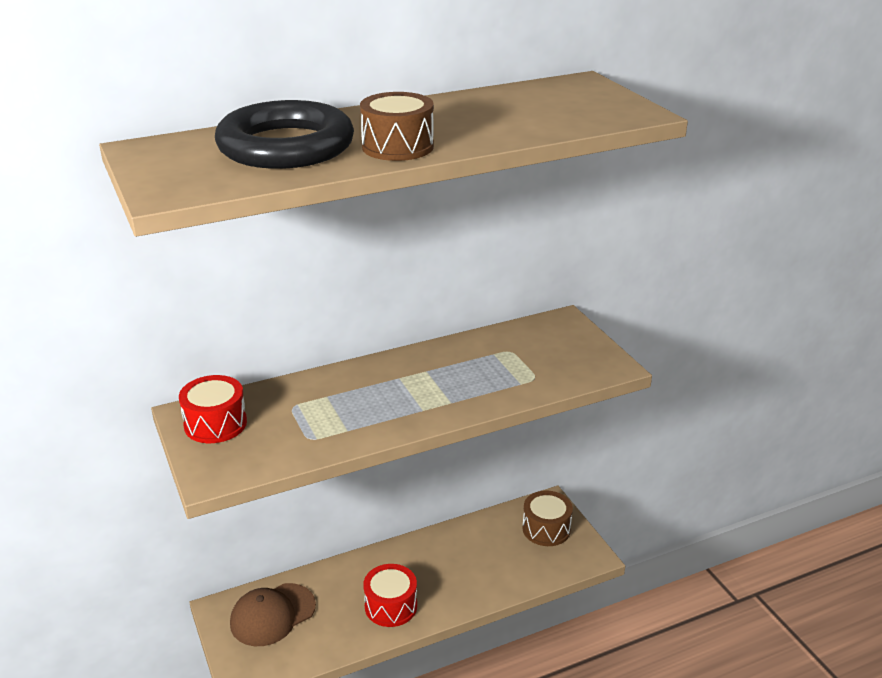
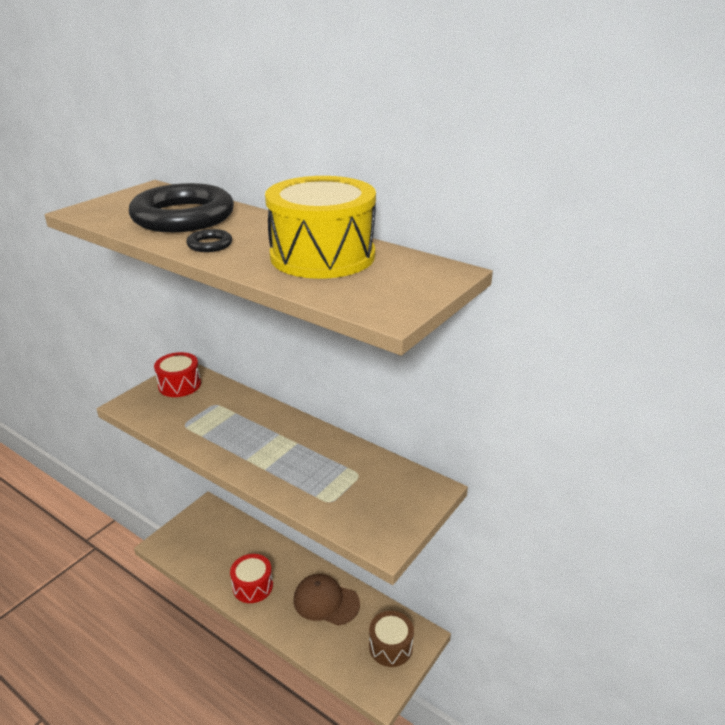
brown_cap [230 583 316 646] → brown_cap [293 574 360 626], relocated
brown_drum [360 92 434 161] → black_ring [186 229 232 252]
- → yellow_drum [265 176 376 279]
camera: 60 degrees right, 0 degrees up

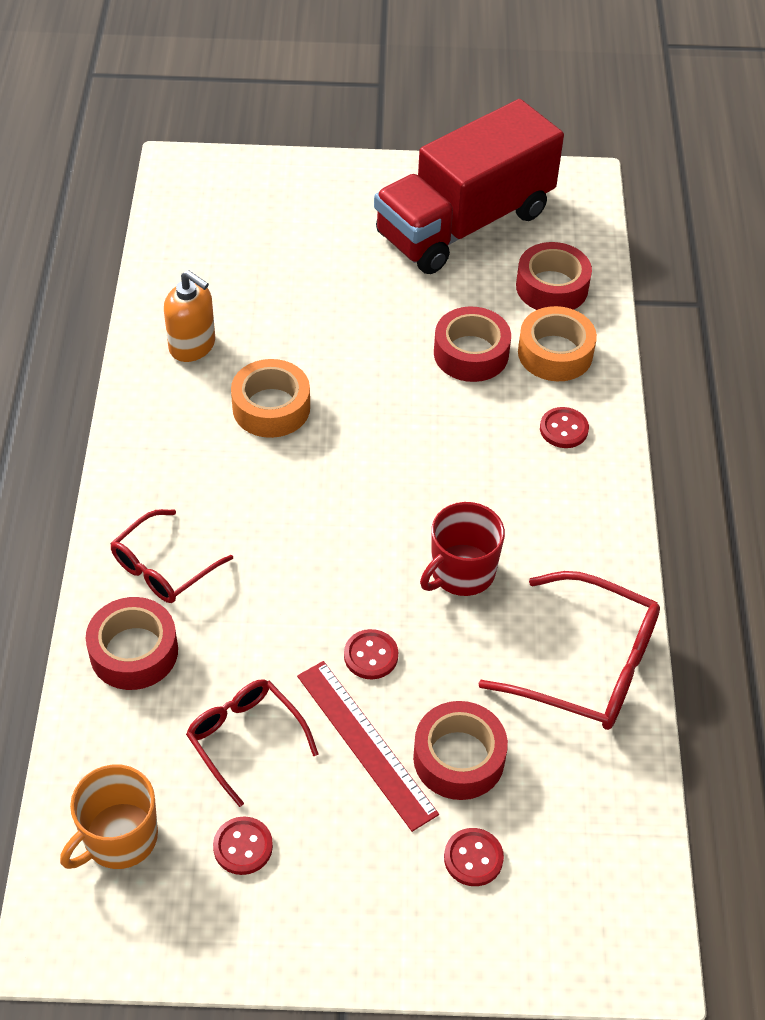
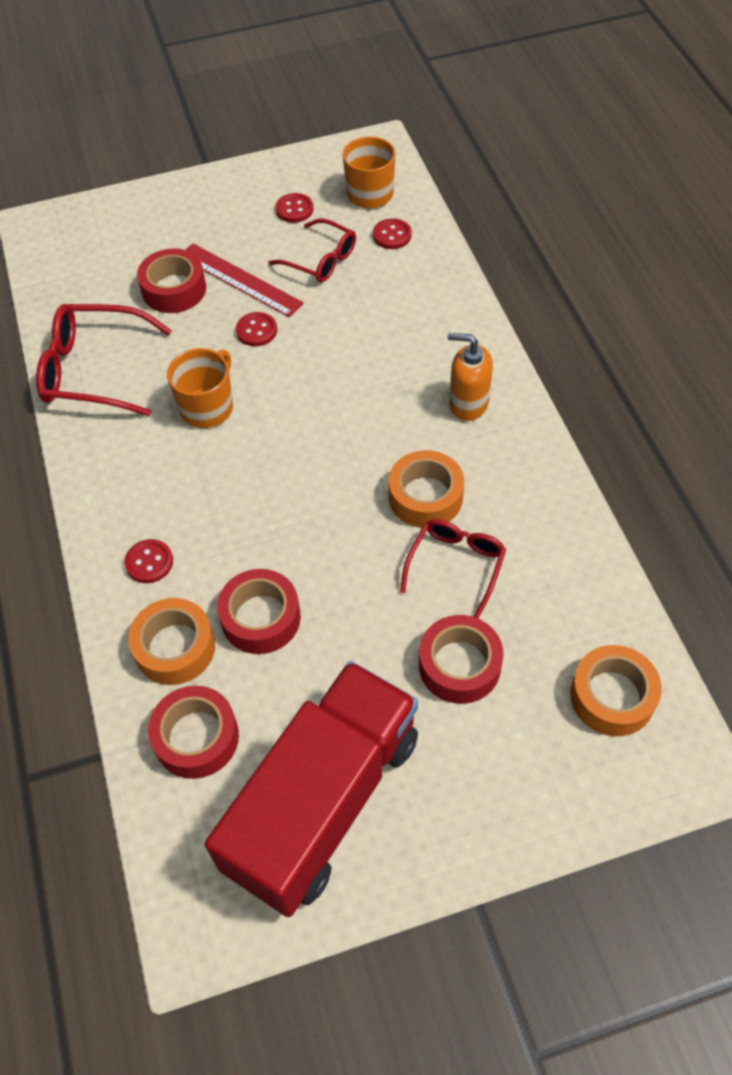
red_tape [86 597 178 690] → red_tape [419 615 503 704], relocated
red_glasses [110 509 233 603] → red_glasses [400 519 506 618], relocated
orange_soap_dispenser [164 270 215 362] → orange_soap_dispenser [448 333 493 421], relocated
red_mug [420 502 505 596] → orange_mug [167 348 233 428]
red_button [444 828 504 886] → red_button [373 218 412 249], relocated
- → orange_tape [570 645 662 736]
camera: 165 degrees right, 5 degrees up

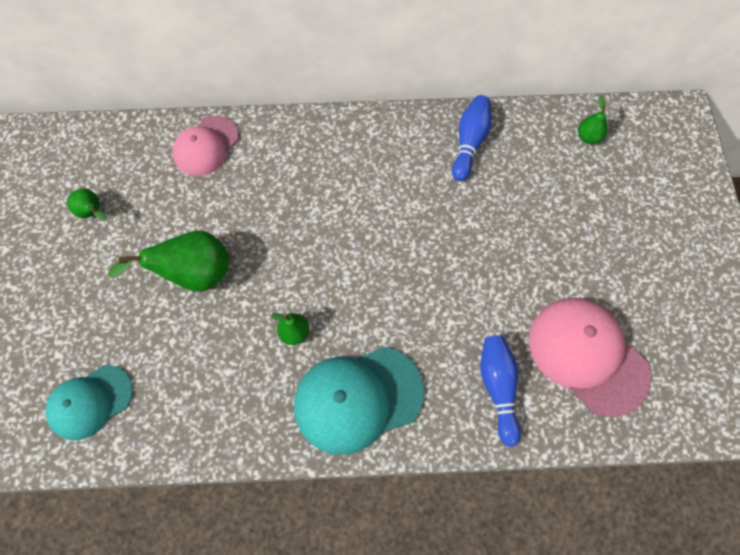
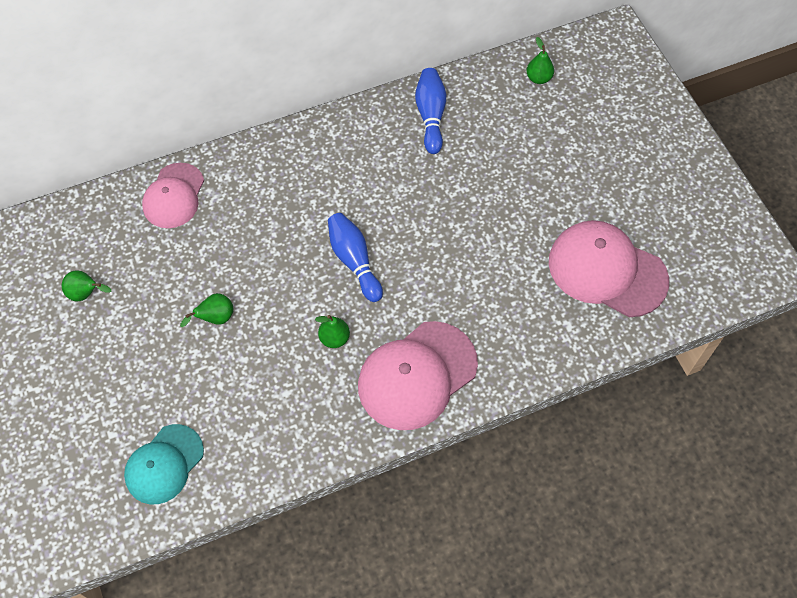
green_pear [108 231 229 292] → green_pear [180 293 233 327], x0.52
turquoise_cap [294 347 424 455] → pink_cap [358 321 478 430]
blue_bowling_pin [480 335 521 447] → blue_bowling_pin [328 213 383 302], relocated
camera: 20 degrees left, 5 degrees down

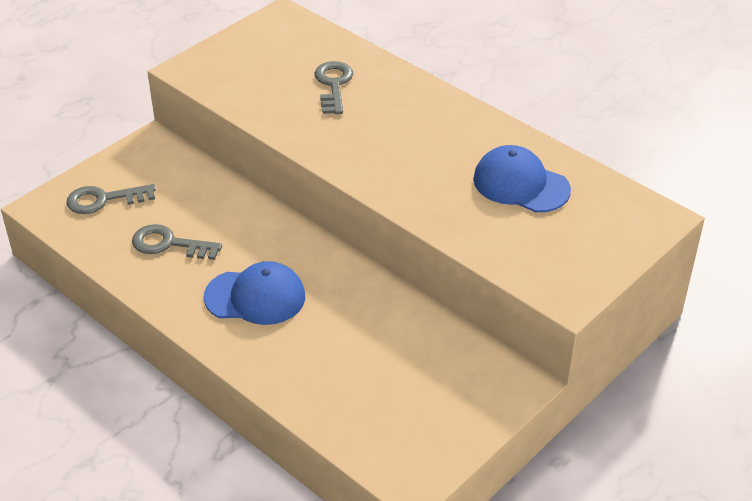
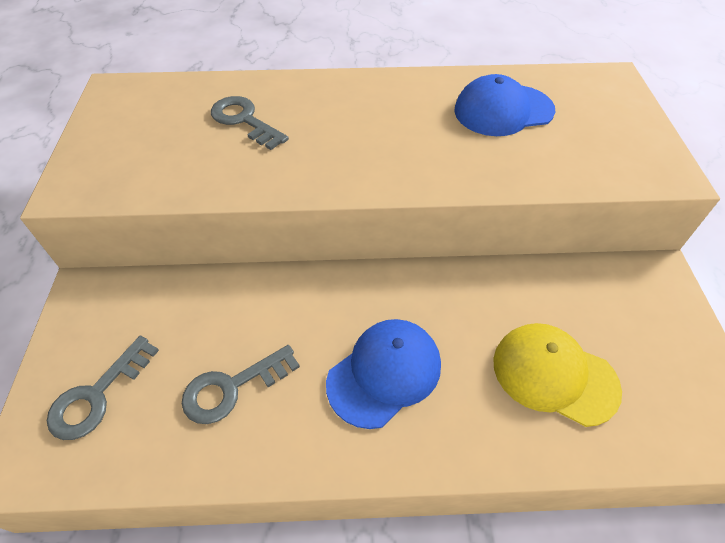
- → yellow_cap [493 323 622 427]
camera: 45 degrees left, 10 degrees up

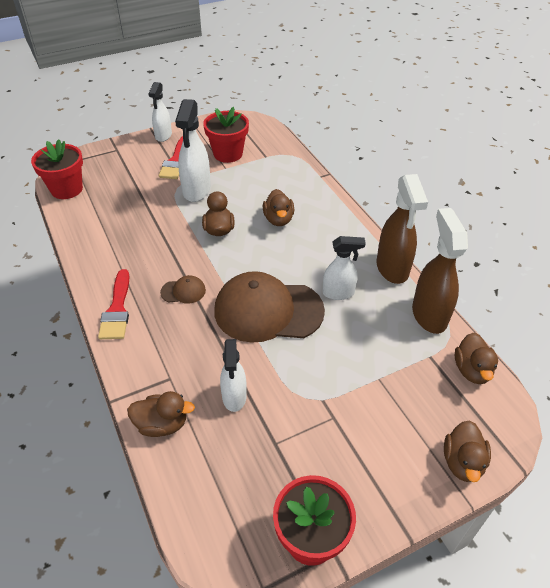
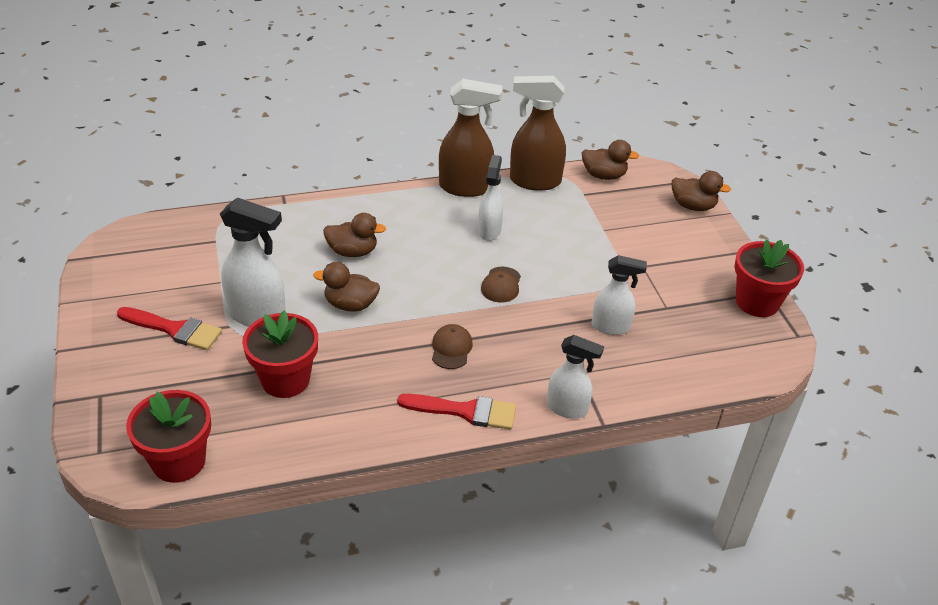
brown_duck [127 391 195 437] → -
white_spray_bottle [148 82 172 142] → white_spray_bottle [547 335 604 419], relocated
red_flower_pot [203 107 249 163] → red_flower_pot [242 311 318 398], relocated
brown_cap [214 271 325 343] → brown_cap [481 267 521 303], x0.42
camera: 80 degrees left, 5 degrees down

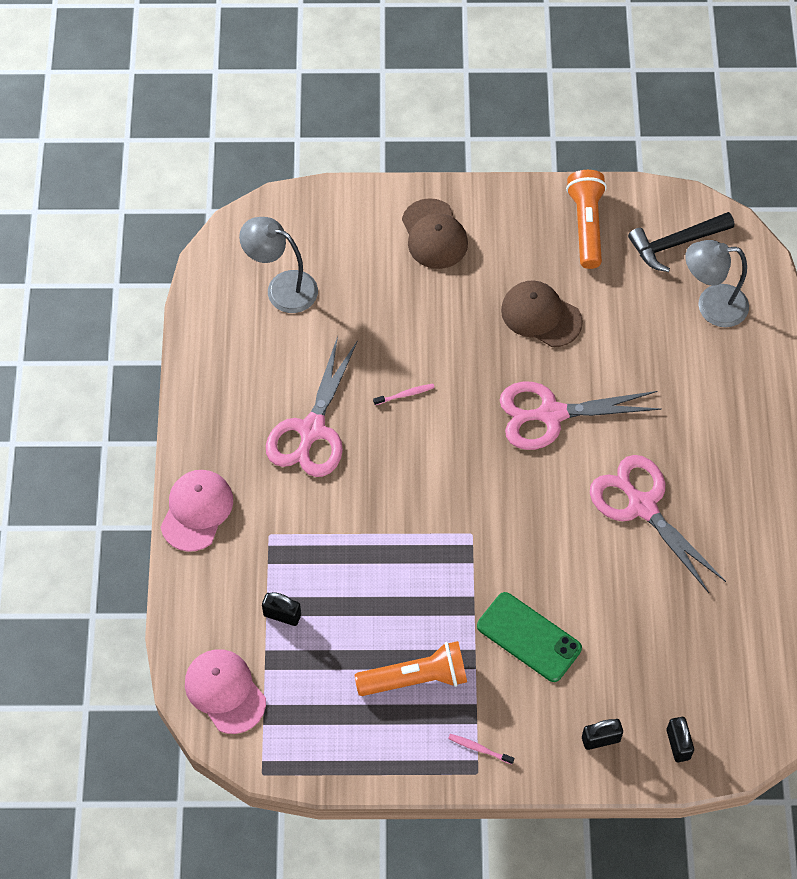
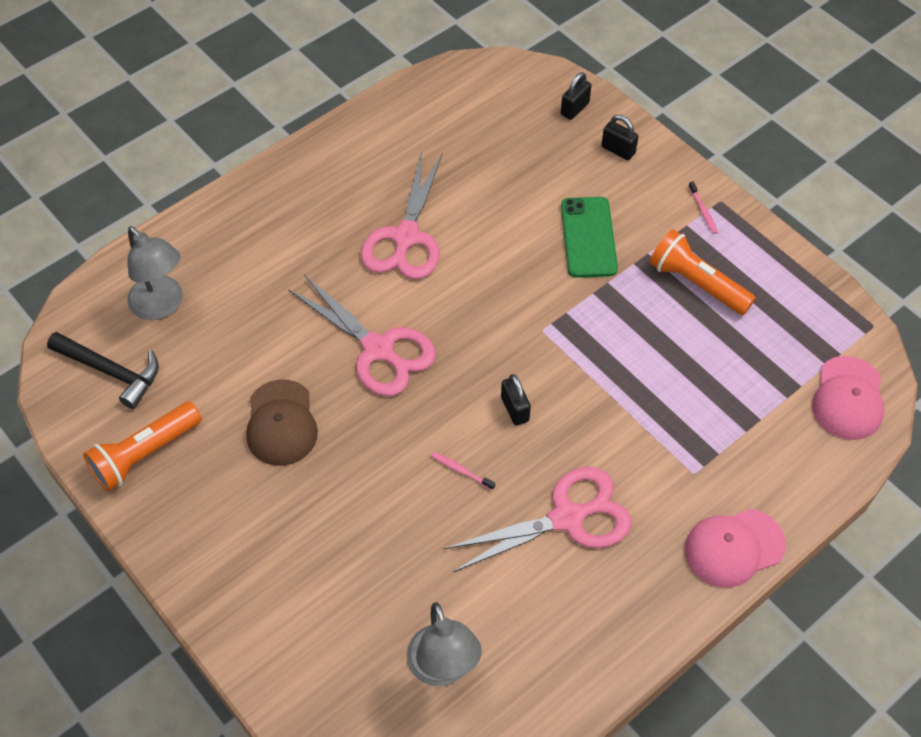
black_padlock [262 592 301 626] → black_padlock [501 374 531 426], relocated
brown_cap [402 198 468 269] → -
camera: 130 degrees left, 5 degrees down

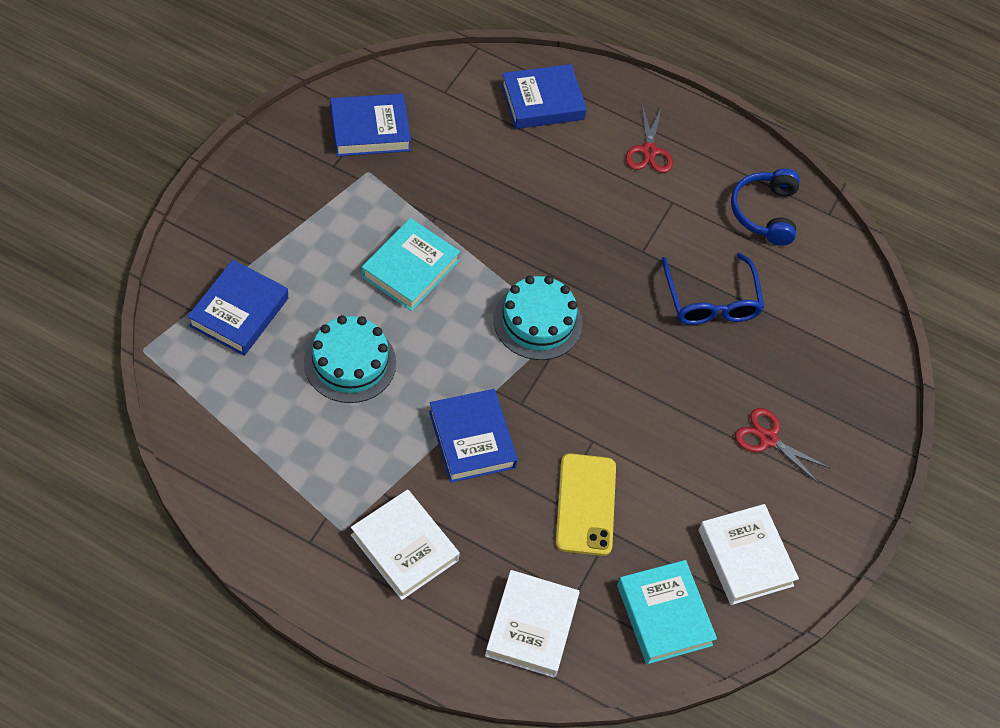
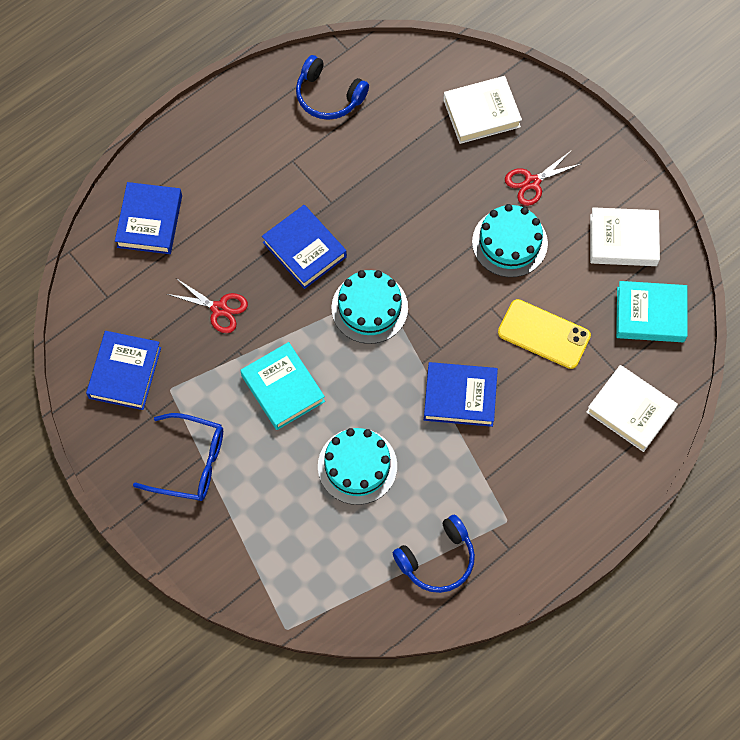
blue_book [187 260 288 356] → blue_book [262 205 347 289], relocated
white_book [351 489 460 600] → white_book [443 76 522 144], relocated
red_scissors [626 106 673 173] → red_scissors [167 278 248 333], relocated
blue_glasses [662 253 764 325] → blue_glasses [133 413 223 501], relocated
- → blue_headphones [393 515 475 593]
- → turquoise_cake [472 204 548 277]
camera: 60 degrees left, 10 degrees up

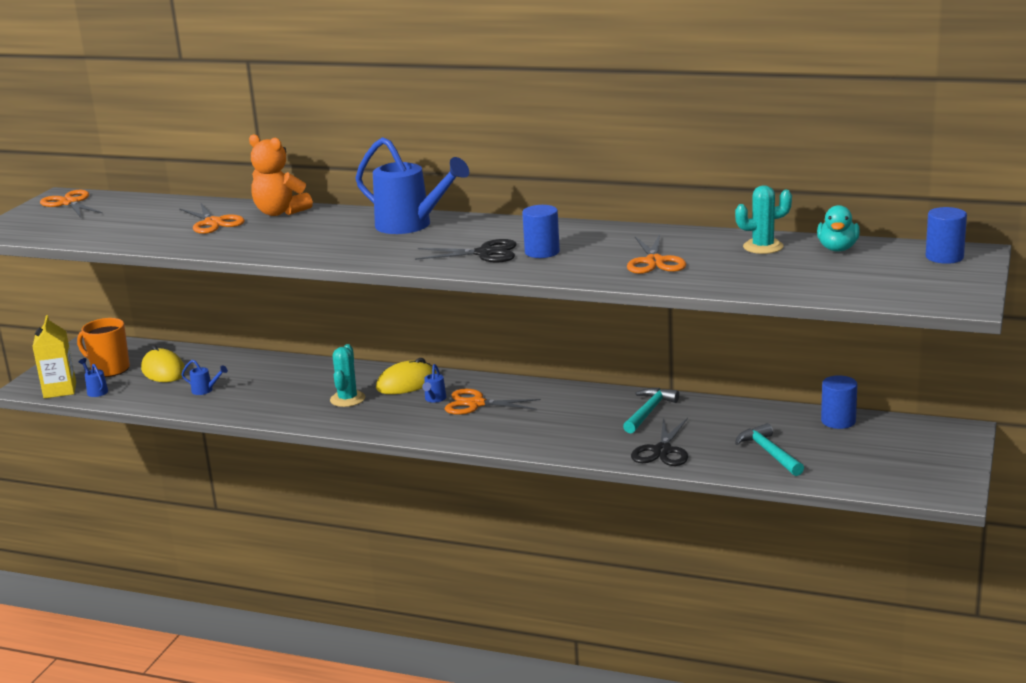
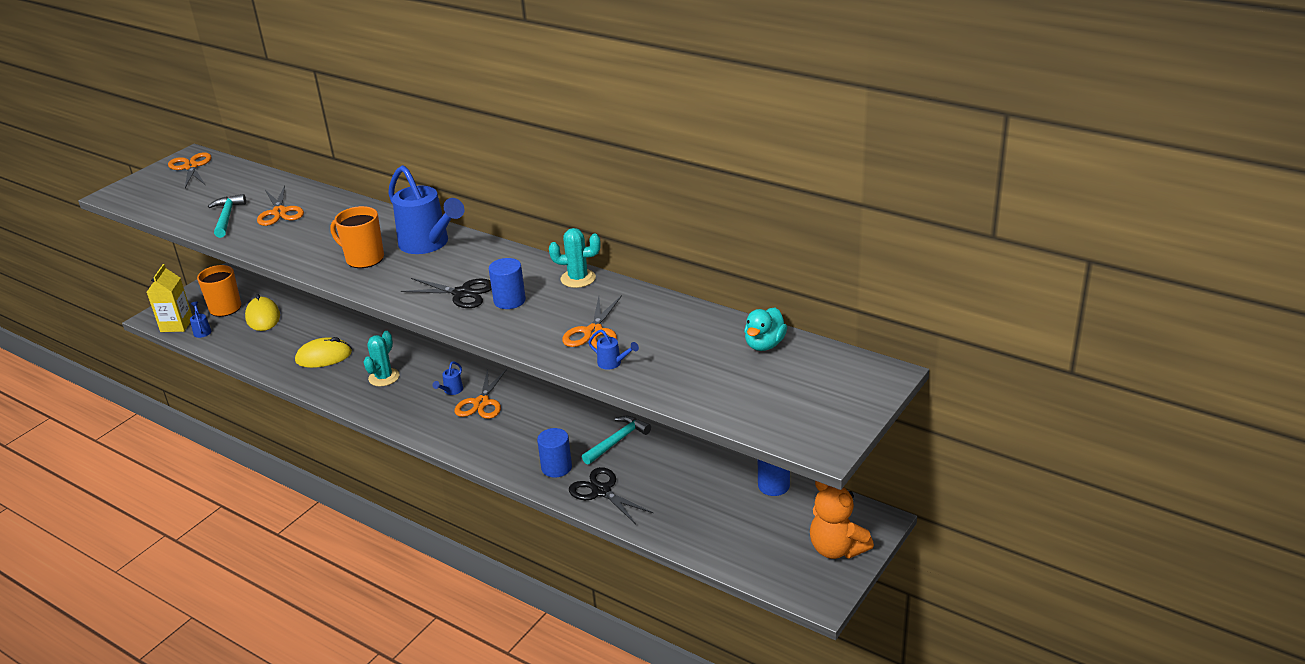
blue_watering_can [181 360 228 395] → blue_watering_can [588 329 639 370], relocated
orange_teddy_bear [249 134 313 216] → orange_teddy_bear [810 481 874 559], relocated
yellow_mouse [376 358 437 394] → yellow_mouse [295 337 352 368], relocated
orange_scissors [445 389 541 415] → orange_scissors [455 369 507 419], 105 degrees counterclockwise
black_scissors [631 418 688 466] → black_scissors [569 467 653 524], 105 degrees clockwise
turquoise_cactus [735 185 792 254] → turquoise_cactus [549 228 601 288], relocated
turquoise_hammer [735 423 804 476] → turquoise_hammer [208 194 246 238], relocated
blue_cylinder [926 207 967 264] → blue_cylinder [537 428 572 478], relocated
- → orange_mug [330 206 384 268]
camera: 15 degrees right, 10 degrees up

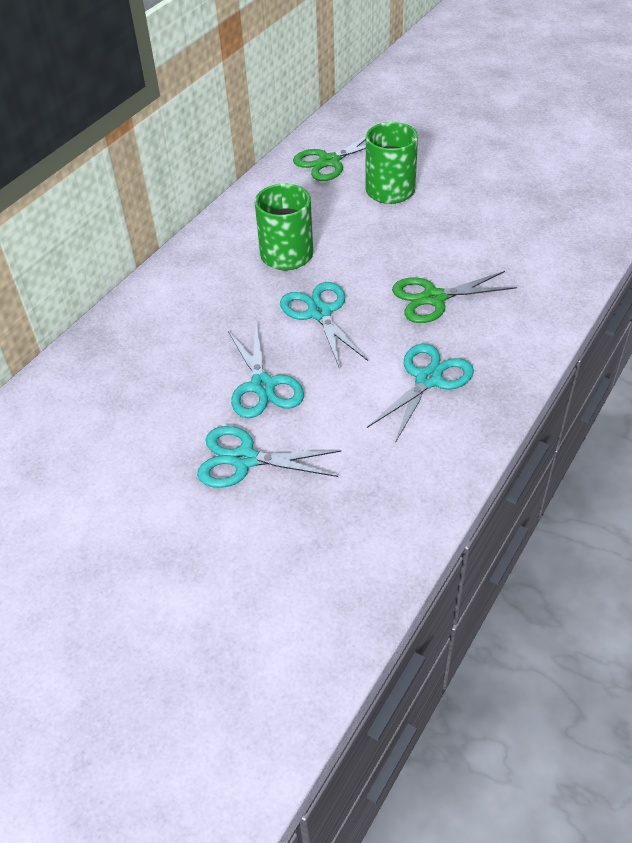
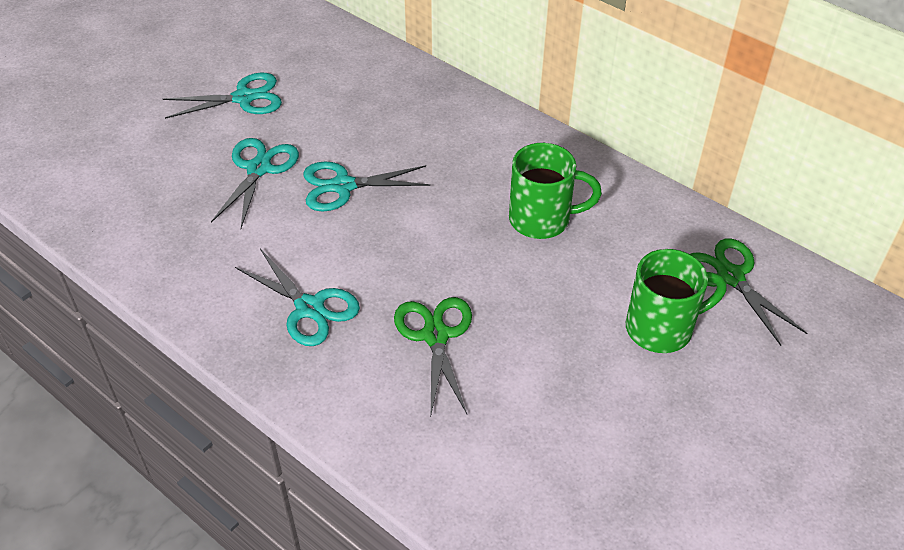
turquoise_scissors [280 282 368 369] → turquoise_scissors [163 73 282 119], relocated
camera: 95 degrees right, 0 degrees up

